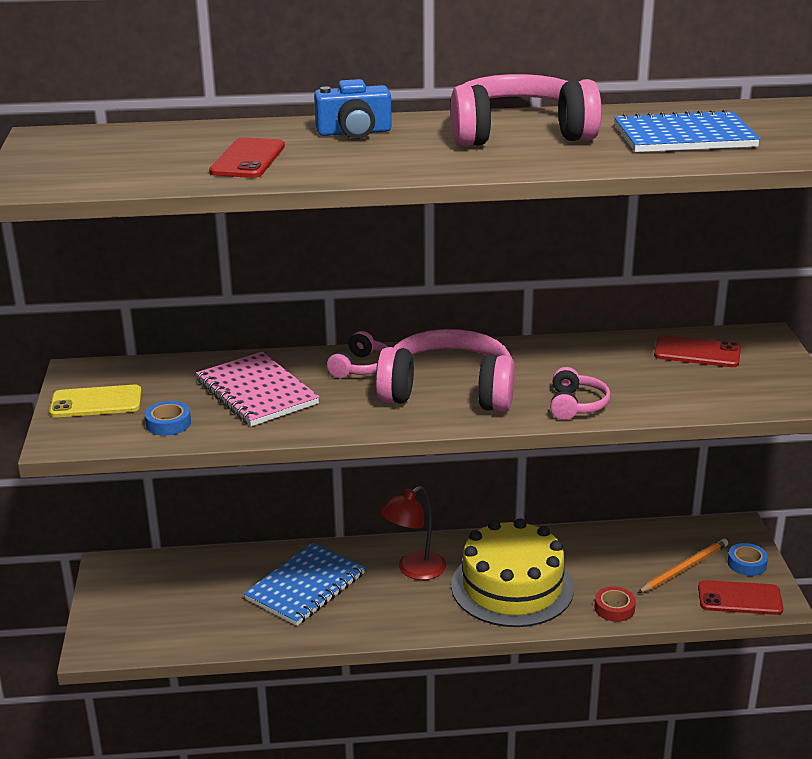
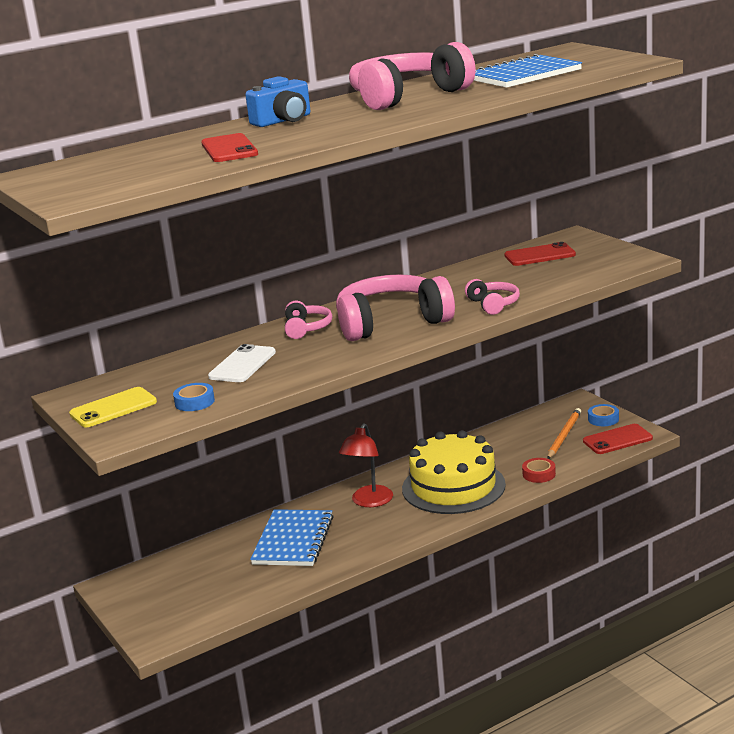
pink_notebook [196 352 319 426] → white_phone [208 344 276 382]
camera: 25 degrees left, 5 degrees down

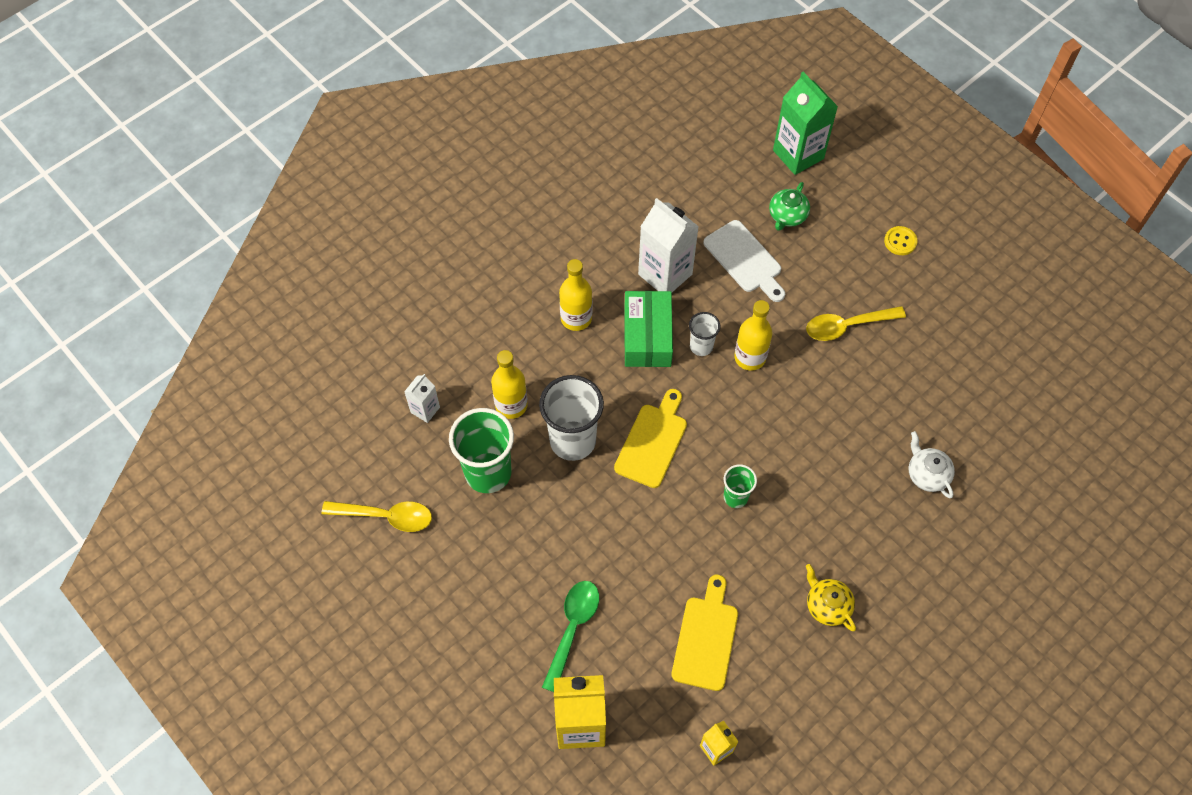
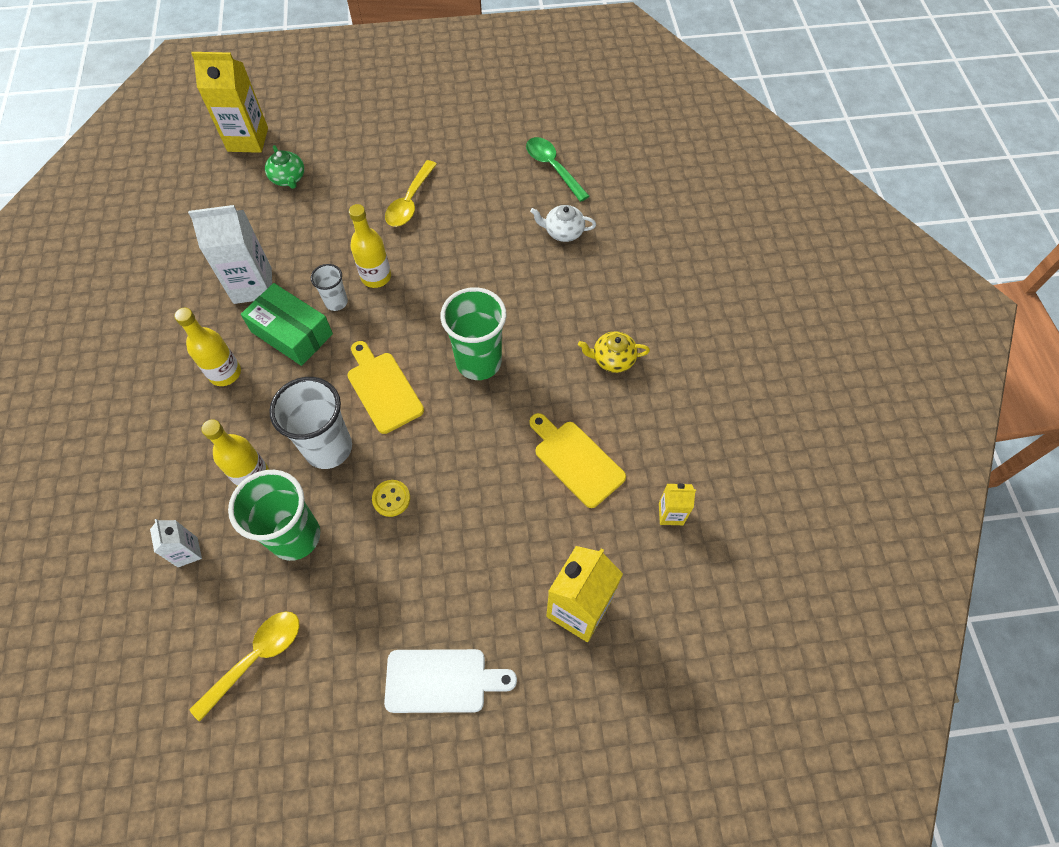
green_spoon [542 581 599 692] → green_spoon [526 137 589 202], relocated
white_cutting_board [704 220 785 302] → white_cutting_board [384 649 517 713], relocated
green_cup [724 464 757 508] → green_cup [440 287 507 380], x1.91
green_carton [773 72 838 175] → yellow_carton [191 52 268 153]
yellow_button [884 226 917 255] → yellow_button [372 480 410 517], relocated
camera: 55 degrees left, 0 degrees up

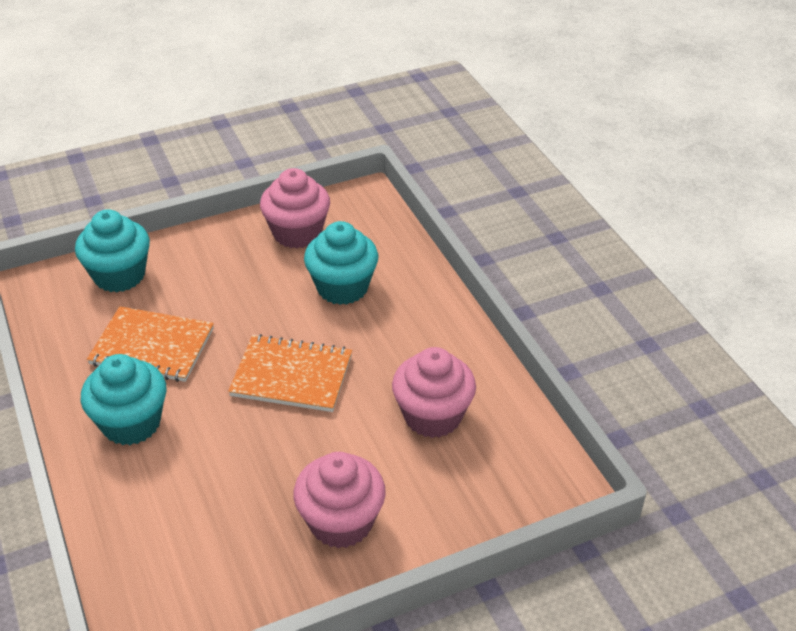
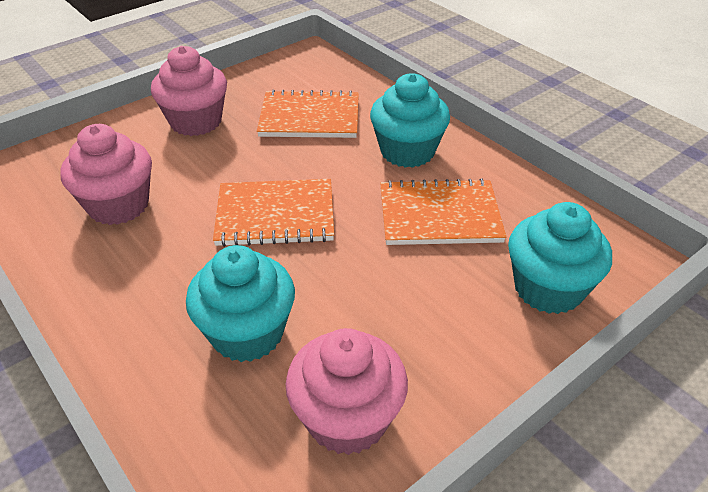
- → orange_notebook [257 90 359 138]
camera: 165 degrees right, 0 degrees up

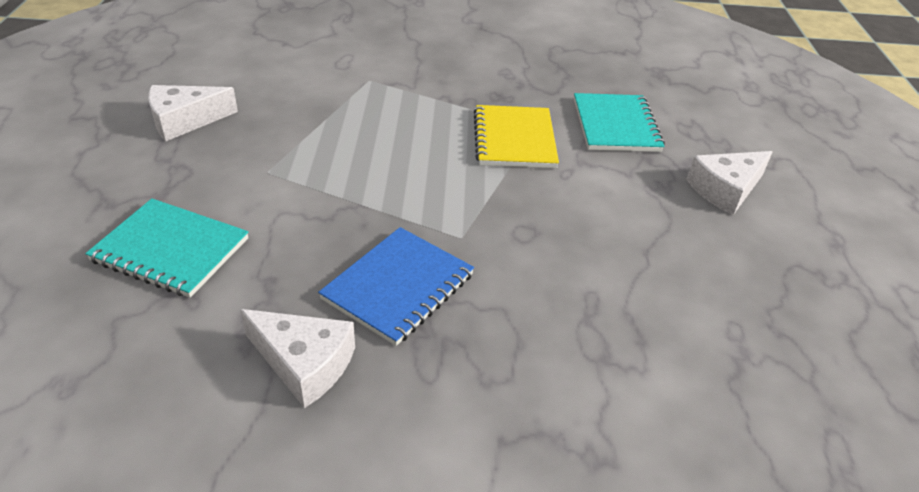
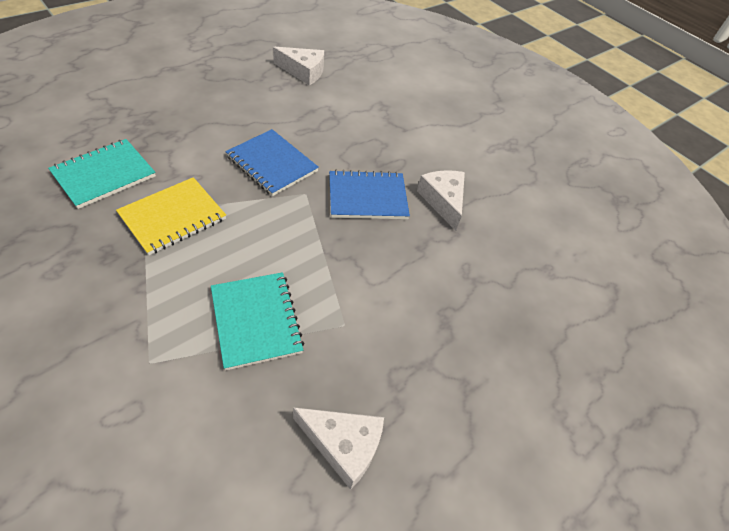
turquoise_notebook [85 198 248 298] → turquoise_notebook [211 272 304 371], relocated
white_cheese [686 151 773 215] → white_cheese [273 47 324 86], relocated
- → blue_notebook [225 129 319 196]
camera: 135 degrees left, 10 degrees up

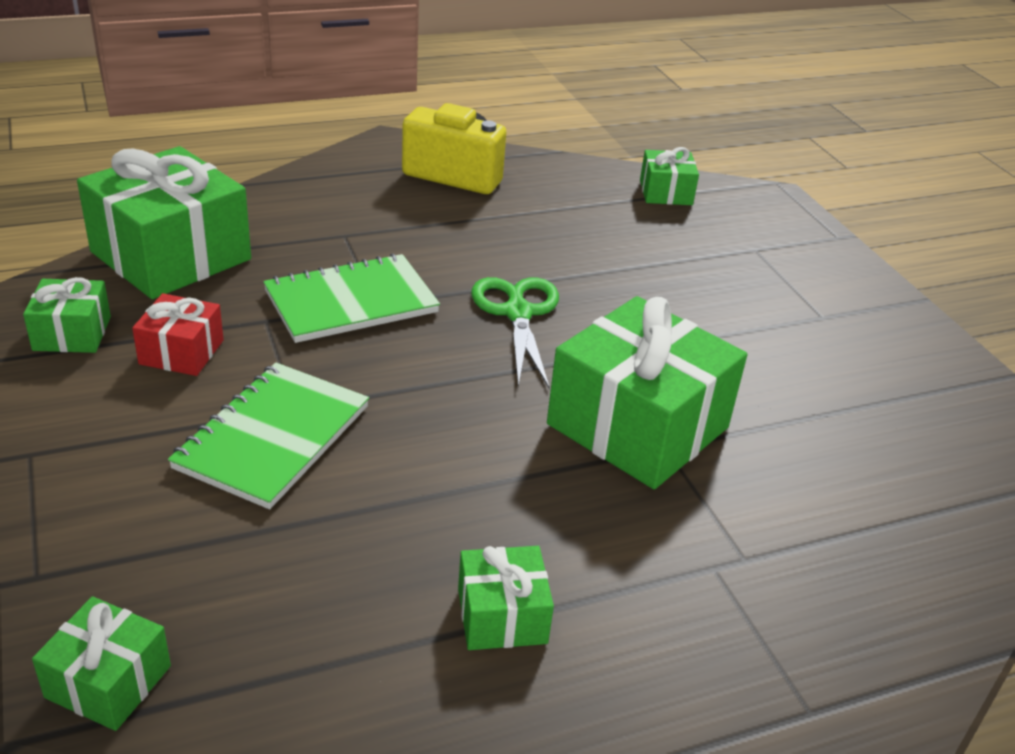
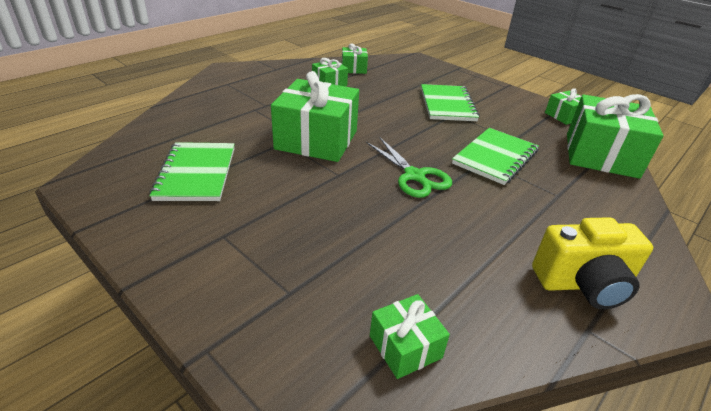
green_gift [32 596 171 731] → green_gift [342 43 368 74], relocated
red_gift [132 293 224 376] → -
- → green_notebook [149 142 234 201]
camera: 155 degrees right, 0 degrees up

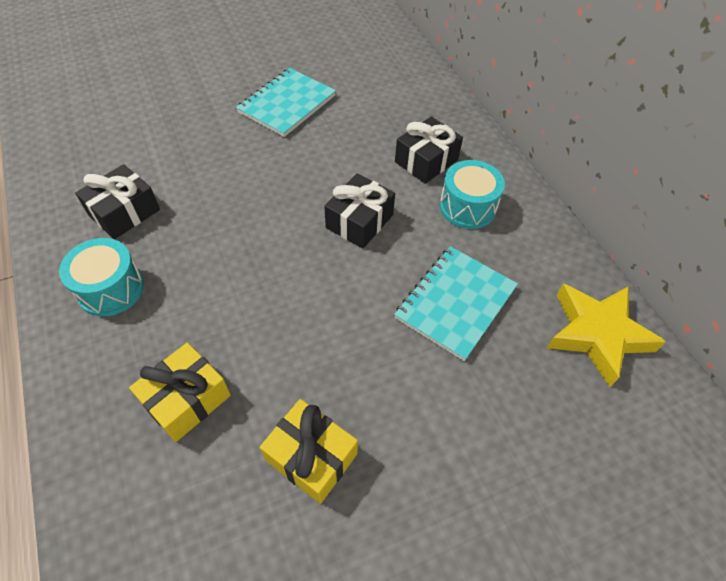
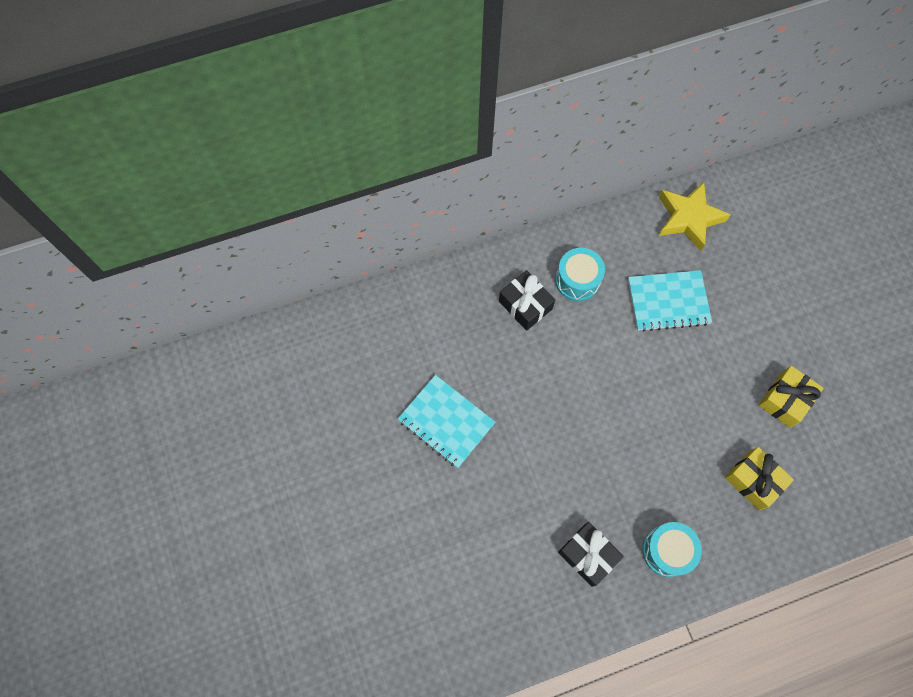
black_gift [324 173 395 249] → -
turquoise_notebook [394 246 518 361] → turquoise_notebook [628 270 712 332], 45 degrees counterclockwise
camera: 85 degrees left, 15 degrees up

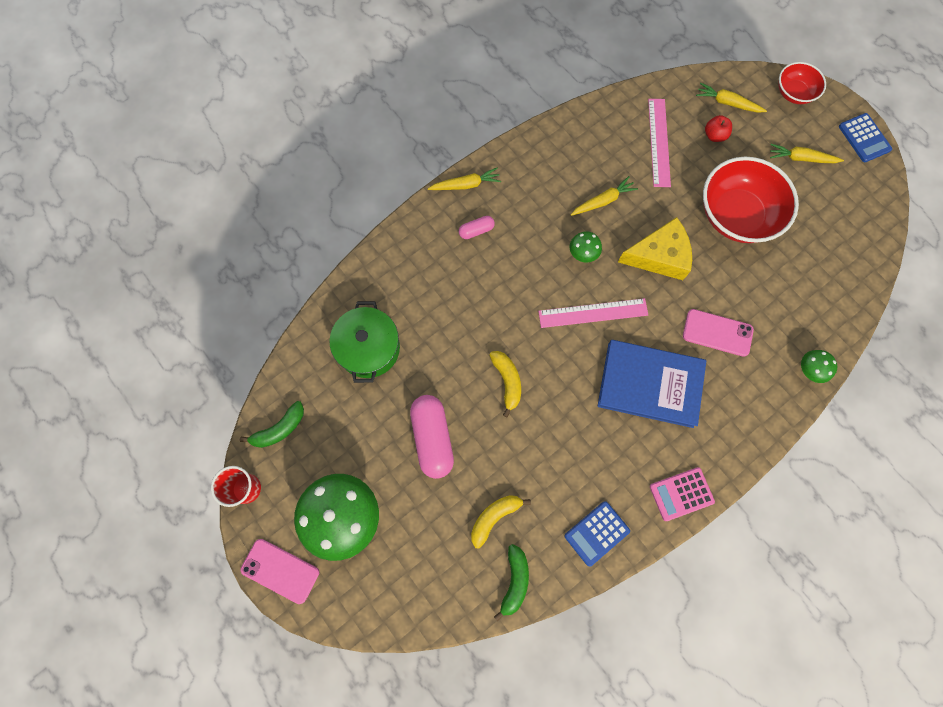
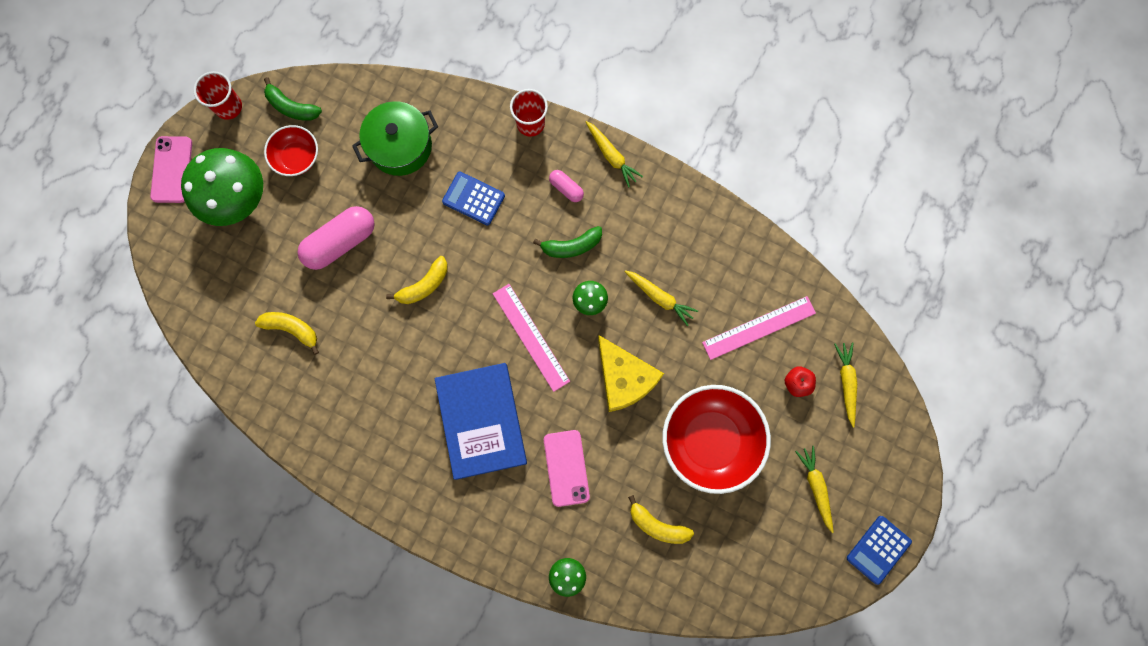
green_banana [494 544 529 622] → green_banana [533 226 602 258], relocated
blue_calculator [565 501 630 567] → blue_calculator [442 172 505 225], relocated
pink_calculator [650 467 715 521] → -
red_bowl [778 62 826 104] → red_bowl [264 125 318 176], relocated
- → red_cup [510 89 548 137]
- → yellow_banana [628 495 694 544]
camera: 65 degrees right, 5 degrees up

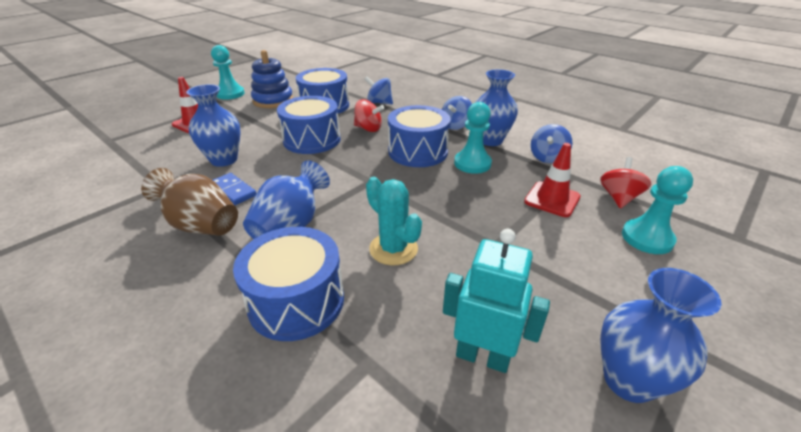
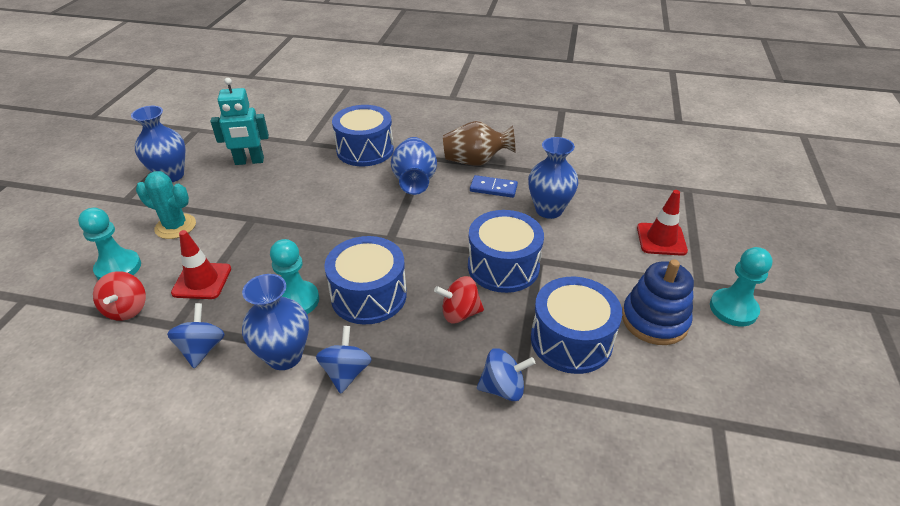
turquoise_cactus [366 177 422 266] → turquoise_cactus [136 171 196 239], relocated
camera: 150 degrees right, 5 degrees up

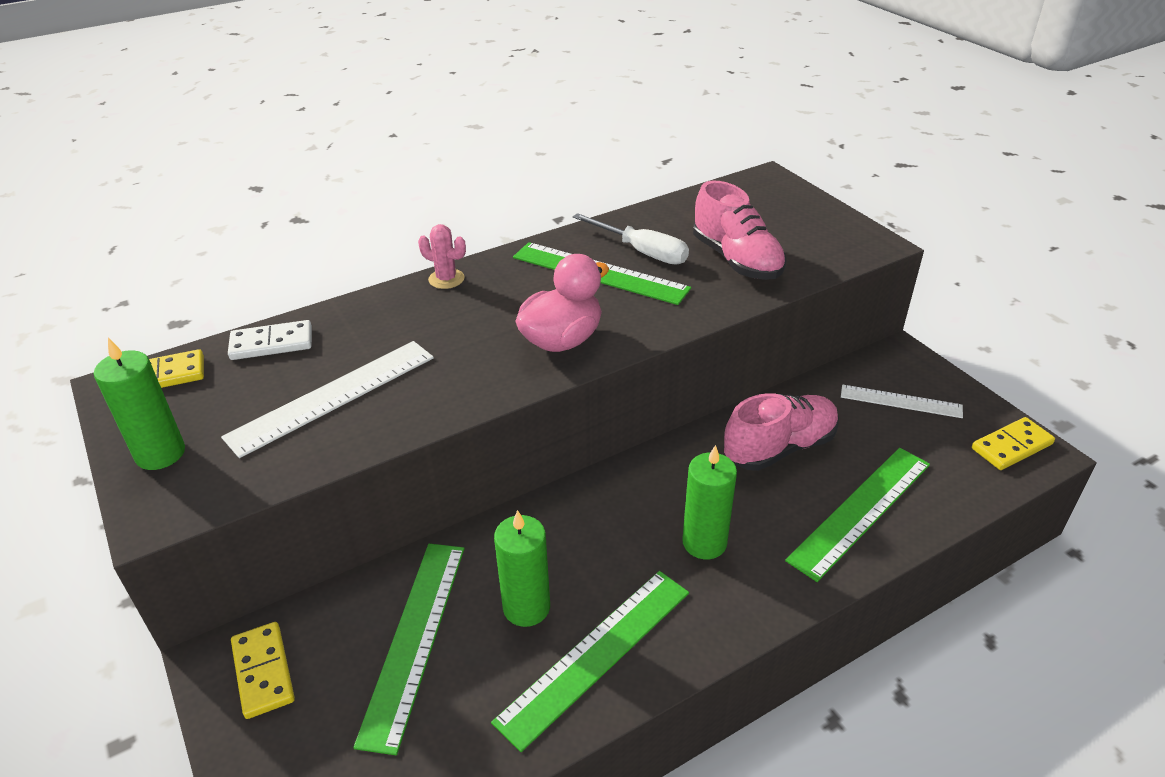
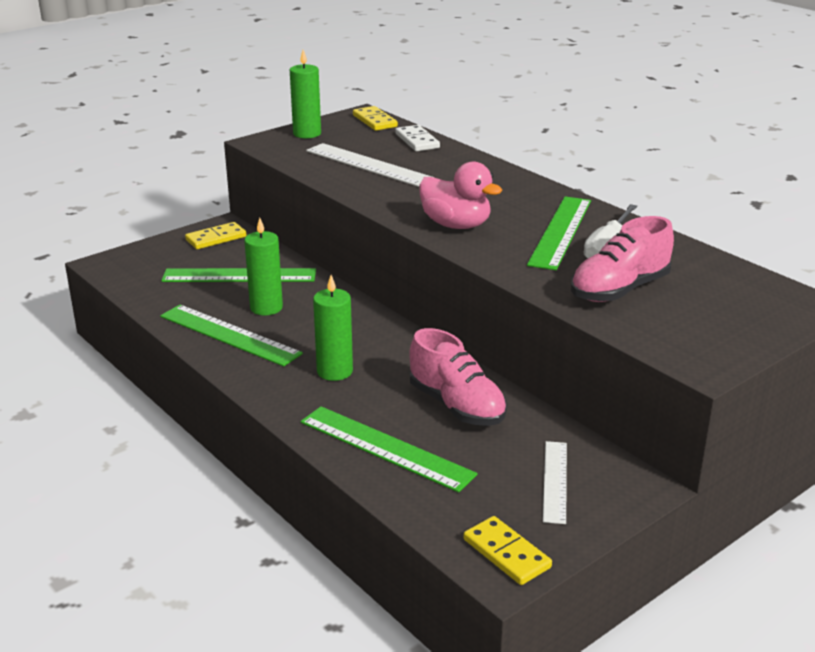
pink_cactus [418 224 466 289] → -
camera: 80 degrees right, 10 degrees down

